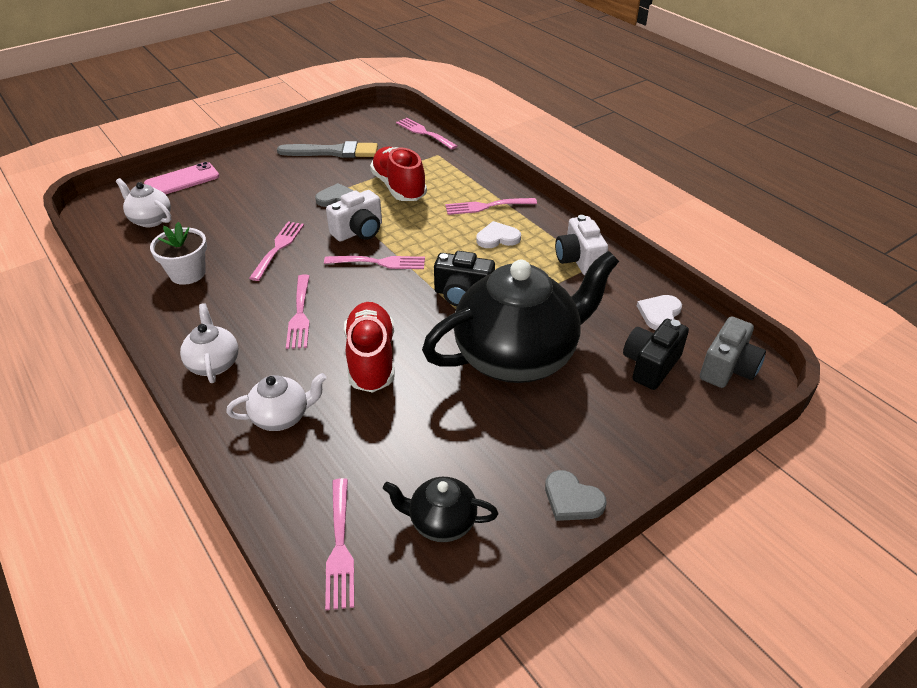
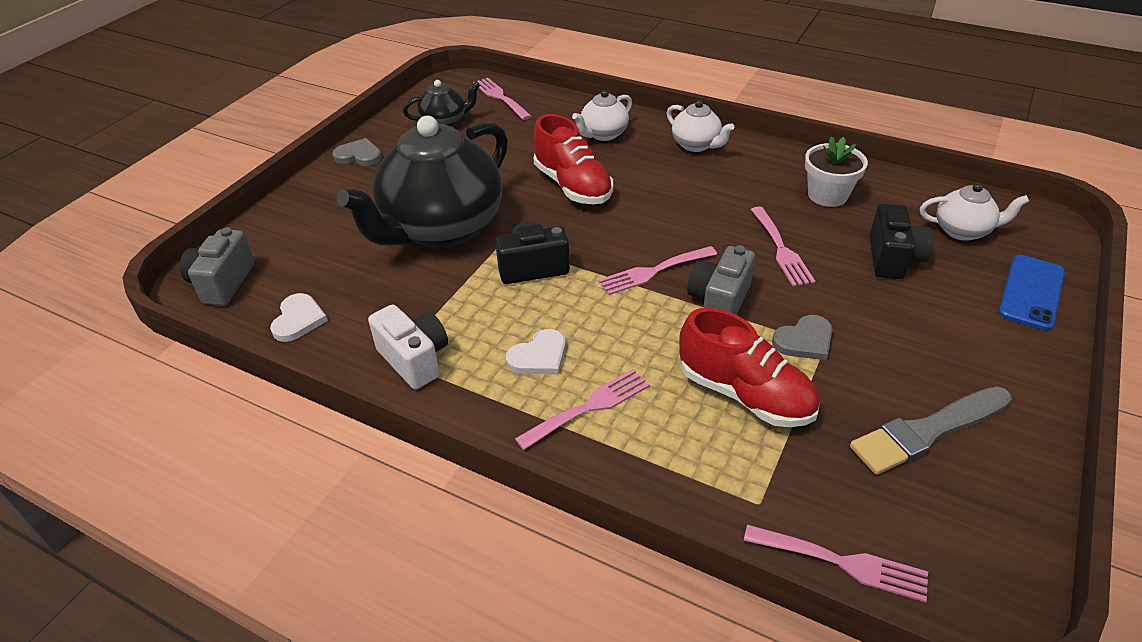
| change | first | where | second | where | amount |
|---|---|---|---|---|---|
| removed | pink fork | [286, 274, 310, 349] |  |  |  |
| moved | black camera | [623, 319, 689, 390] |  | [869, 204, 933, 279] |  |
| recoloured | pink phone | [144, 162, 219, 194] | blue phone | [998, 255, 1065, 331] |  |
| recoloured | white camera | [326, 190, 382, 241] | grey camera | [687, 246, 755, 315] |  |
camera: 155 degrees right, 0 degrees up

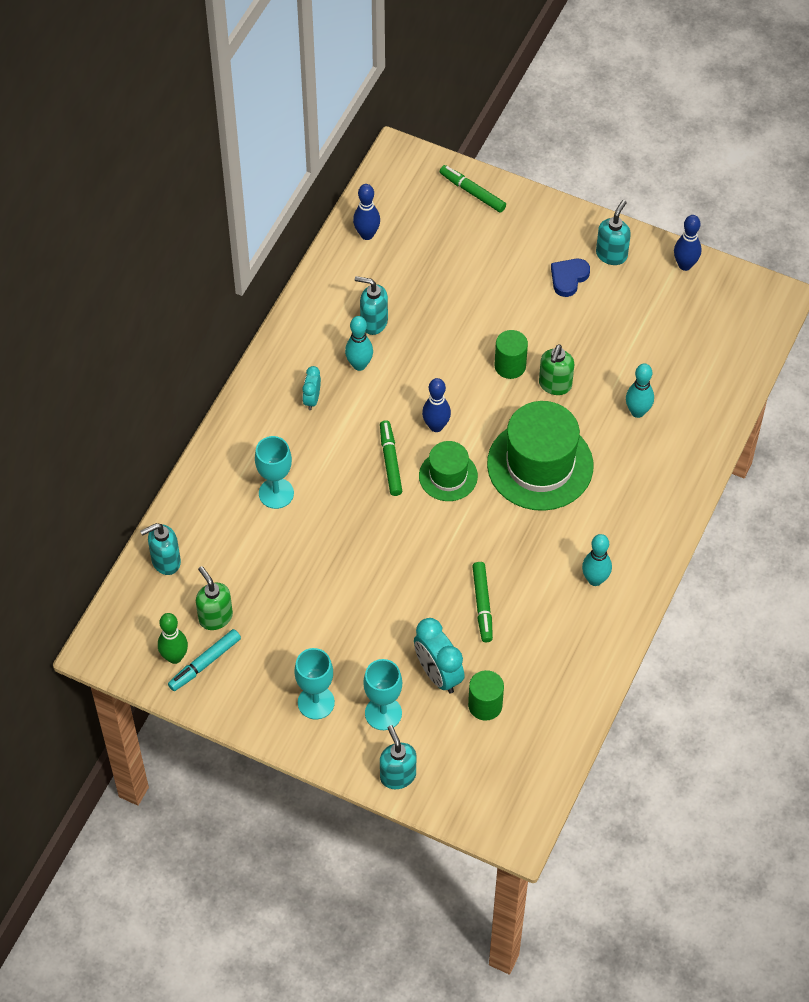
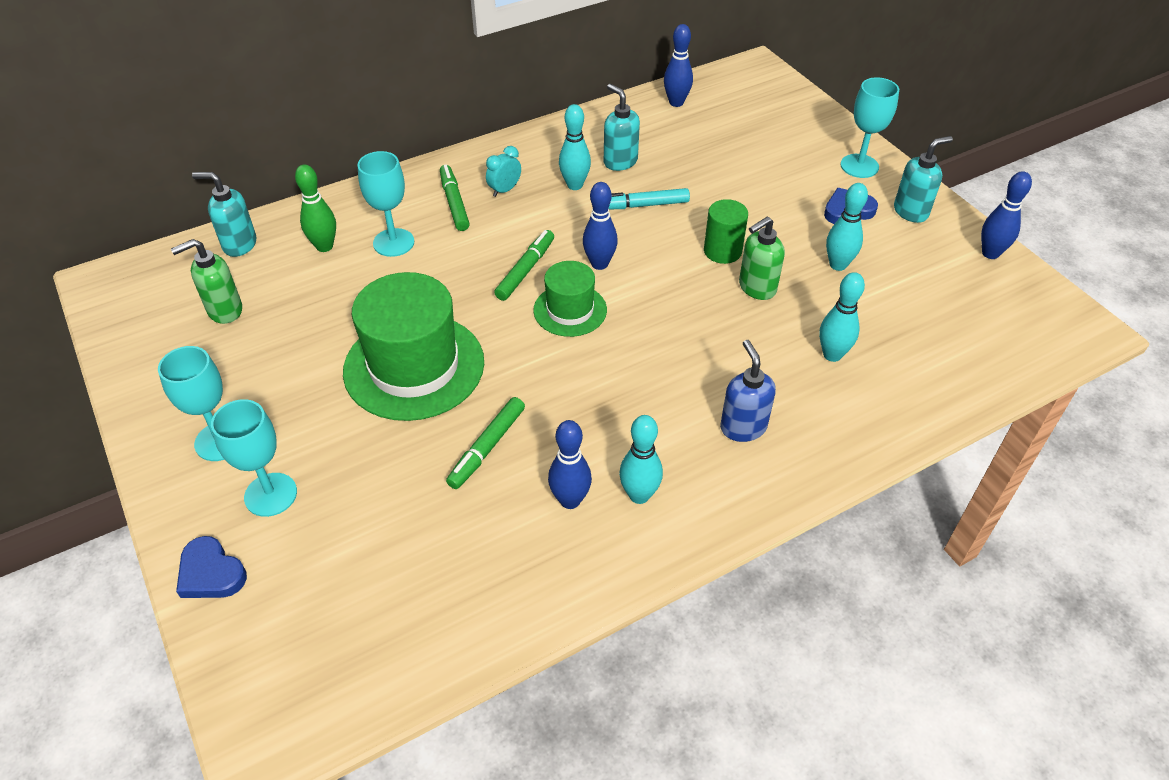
| change | first | where | second | where | amount |
|---|---|---|---|---|---|
| removed | turquoise clock | [414, 618, 465, 694] |  |  |  |
| removed | green cylinder | [468, 670, 504, 721] |  |  |  |
| added |  |  | blue bowling pin | [548, 420, 592, 509] |  |
| added |  |  | blue soap dispenser | [720, 340, 776, 442] |  |
| added |  |  | turquoise bowling pin | [826, 183, 868, 271] |  |
| added |  |  | turquoise goblet | [841, 77, 899, 178] |  |
| moved | green bowling pin | [158, 613, 188, 664] |  | [295, 164, 336, 252] |  |
| moved | turquoise marker | [168, 629, 241, 691] |  | [609, 188, 690, 209] |  |
| moved | green marker | [440, 165, 506, 213] |  | [440, 165, 470, 231] |  |
| moved | green hat | [487, 401, 593, 511] |  | [343, 272, 484, 421] |  |
| replaced | turquoise soap dispenser | [380, 725, 416, 789] | blue heart | [176, 536, 247, 598] |  |
| turned | green soap dispenser | [196, 566, 233, 630] |  | [171, 239, 242, 324] | 120 degrees counterclockwise |
camera: 35 degrees right, 10 degrees down

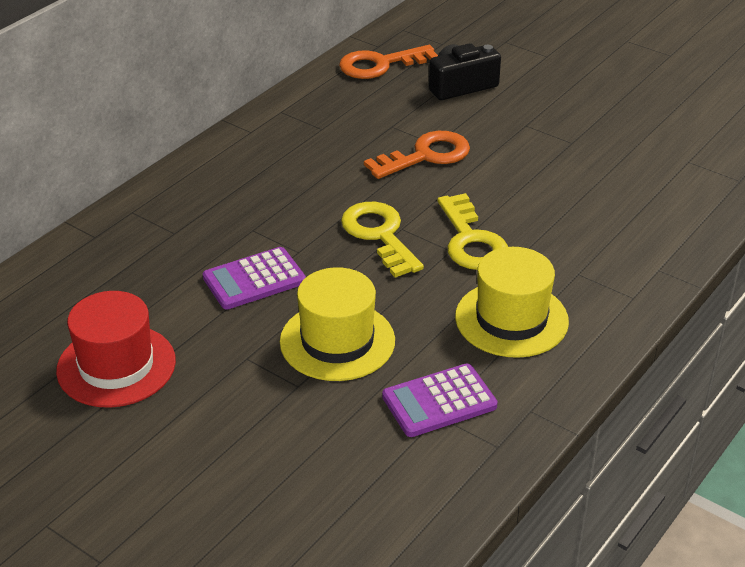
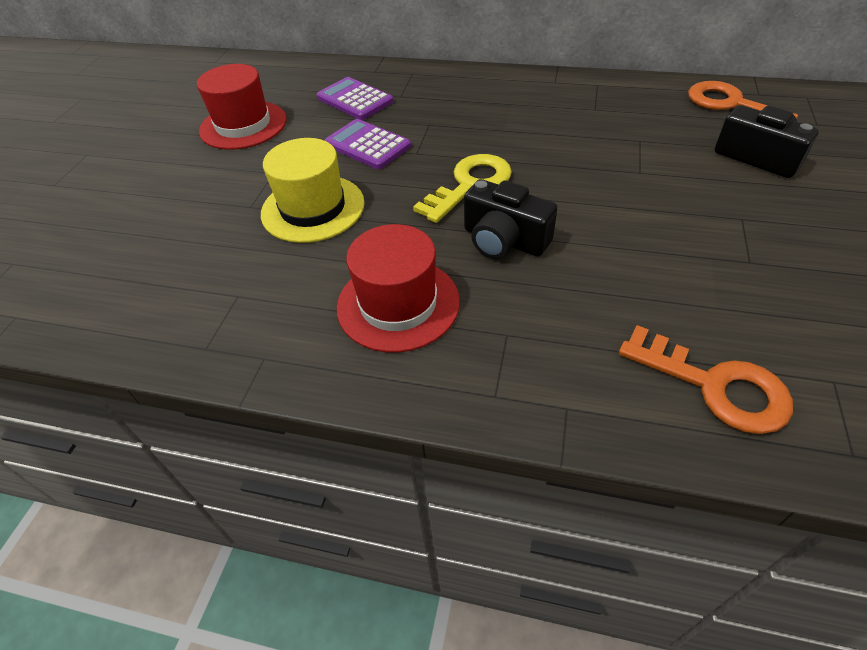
| change | first | where | second | where | amount |
|---|---|---|---|---|---|
| moved | orange key | [364, 131, 470, 179] |  | [619, 325, 793, 434] |  |
| moved | purple calculator | [382, 364, 498, 437] |  | [317, 77, 393, 120] |  |
| replaced | yellow key | [437, 193, 508, 270] | black camera | [464, 179, 557, 259] |  |
| recoloured | yellow hat | [455, 247, 569, 358] | red hat | [337, 224, 460, 352] |  |
camera: 70 degrees right, 10 degrees up

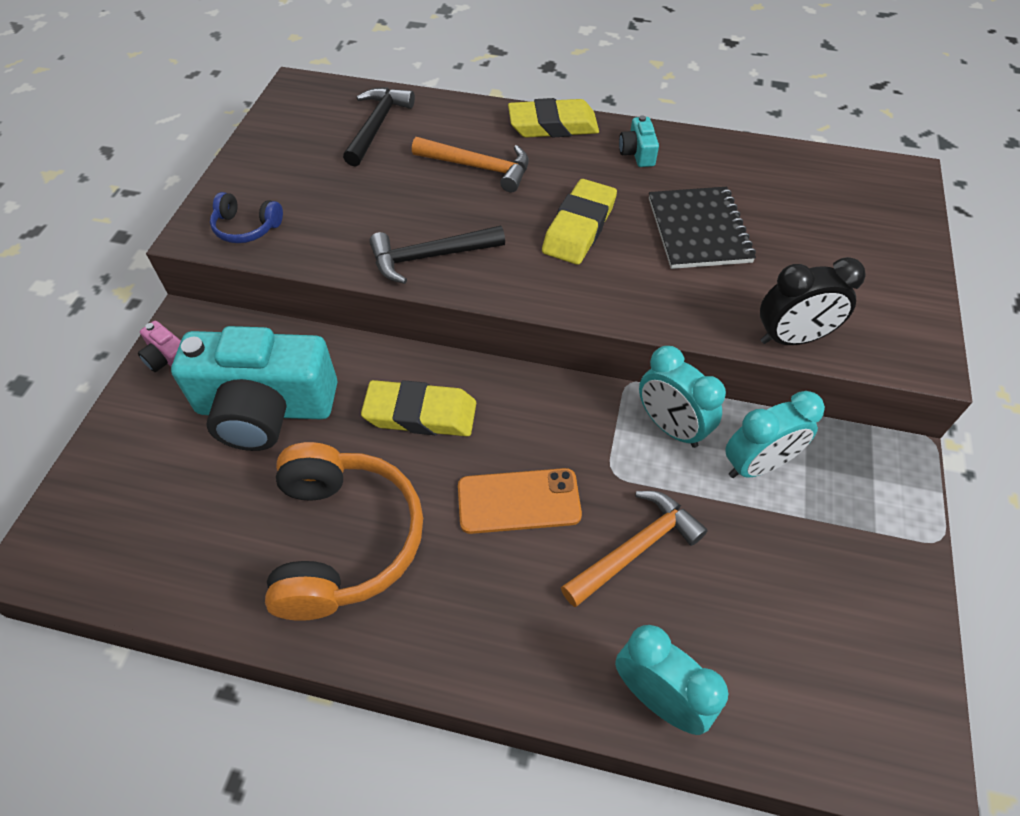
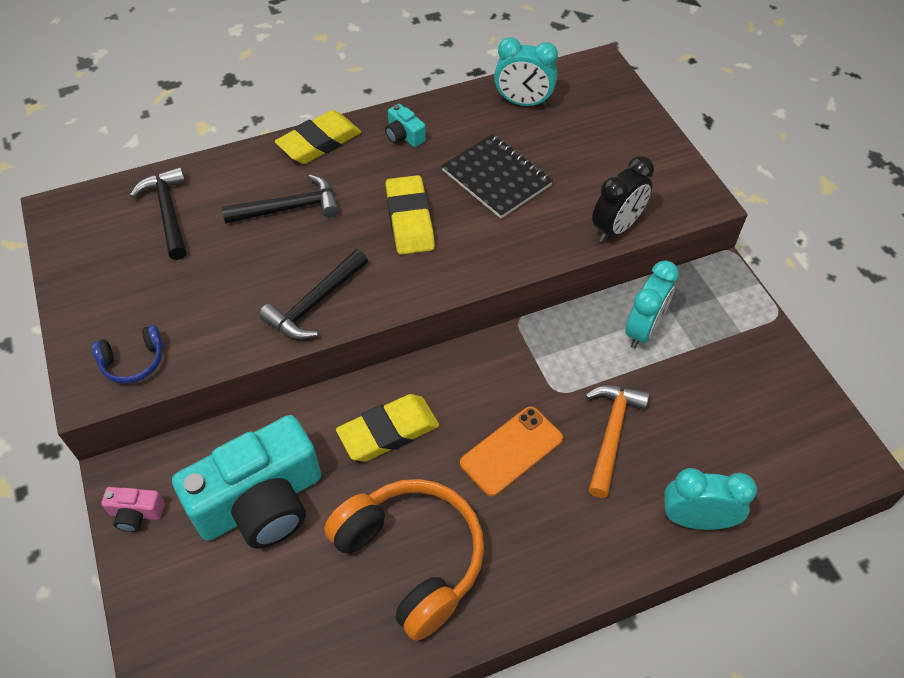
| change | first | where | second | where | amount |
|---|---|---|---|---|---|
| moved | turquoise clock | [639, 346, 726, 448] |  | [494, 37, 558, 107] |  |
| recoloured | orange hammer | [412, 137, 529, 193] | black hammer | [222, 174, 339, 224] |  |
camera: 35 degrees left, 0 degrees up

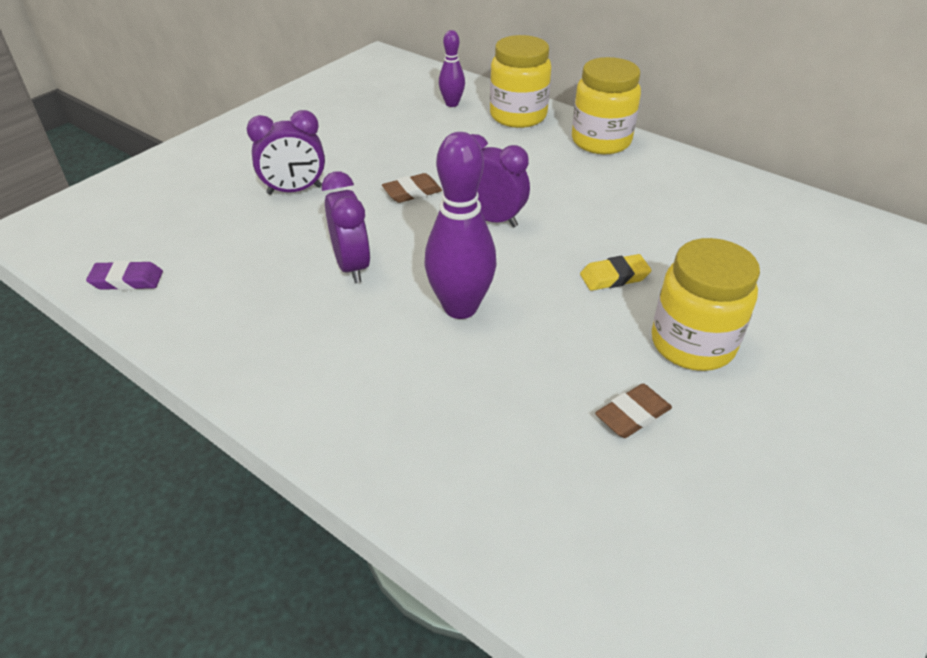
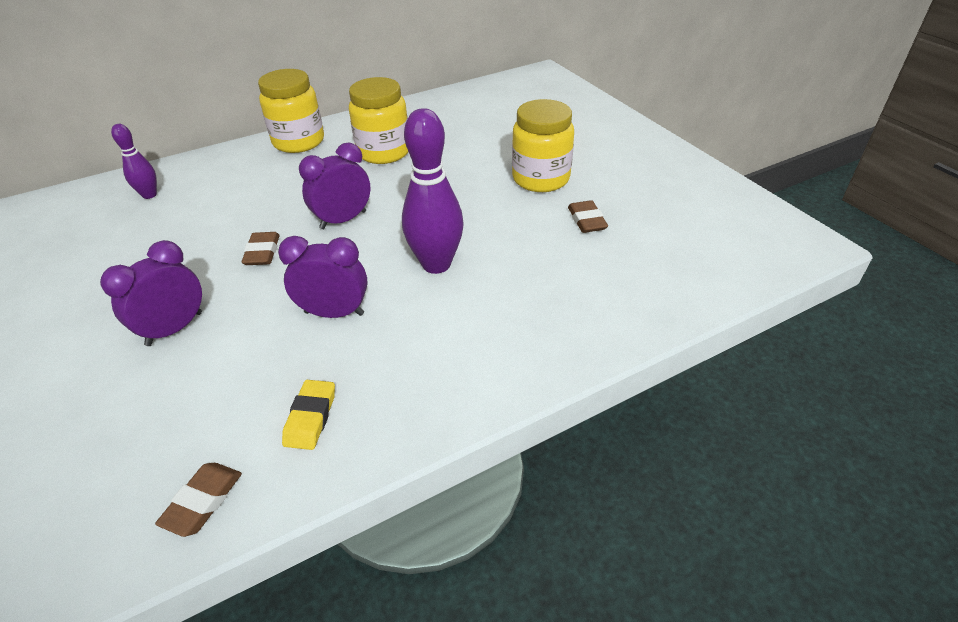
| change | first | where | second | where | amount |
|---|---|---|---|---|---|
| moved | yellow jar | [490, 35, 551, 128] |  | [349, 77, 408, 164] |  |
| moved | yellow eraser | [580, 254, 652, 291] |  | [282, 380, 335, 450] |  |
| recoloured | purple eraser | [86, 261, 163, 290] | brown eraser | [155, 463, 242, 537] |  |
| turned | purple clock | [247, 110, 325, 195] |  | [100, 240, 202, 346] | 150 degrees counterclockwise |
camera: 65 degrees left, 0 degrees up

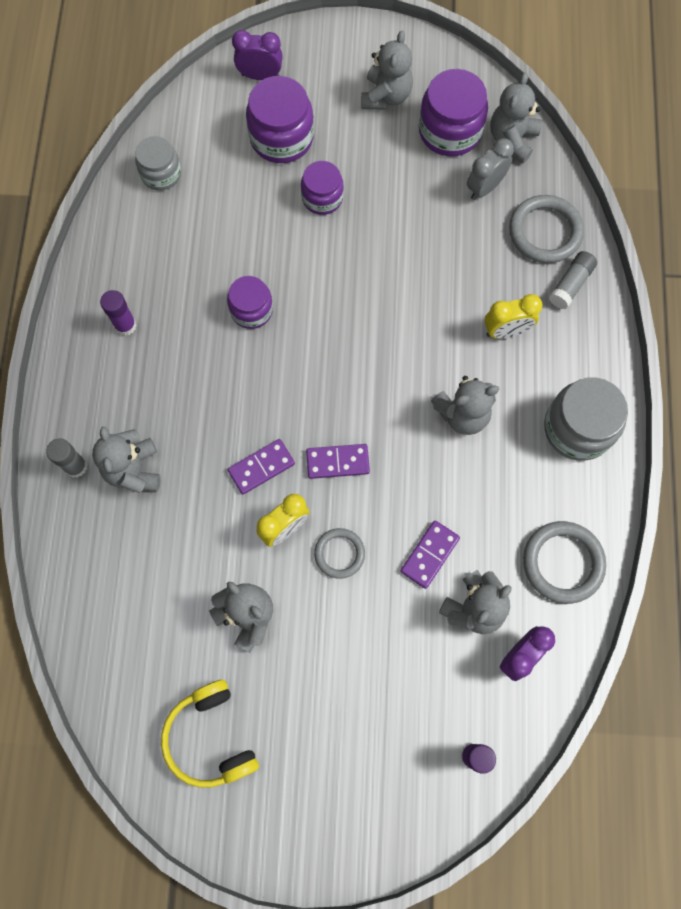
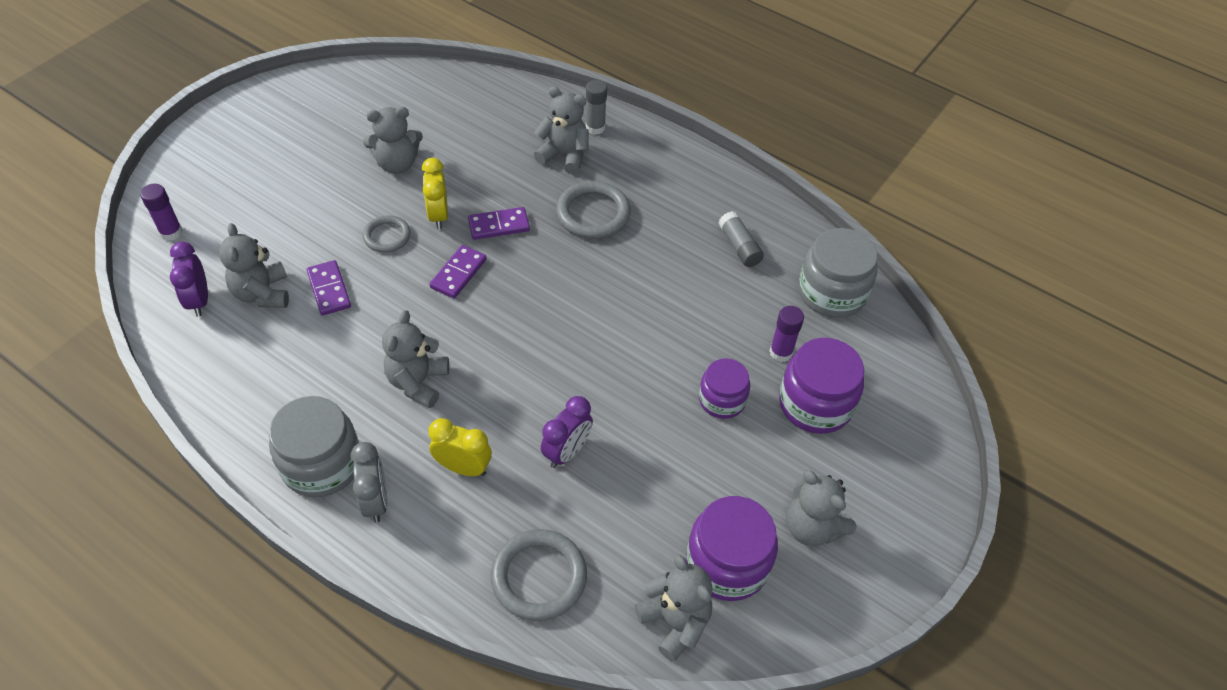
| change | first | where | second | where | amount |
|---|---|---|---|---|---|
| removed | yellow headphones | [161, 680, 259, 788] |  |  |  |
| removed | purple jar | [227, 276, 273, 329] |  |  |  |
| moved | purple glue stick | [100, 290, 137, 336] |  | [769, 306, 804, 362] |  |
| moved | purple clock | [232, 30, 283, 80] |  | [541, 396, 593, 468] |  |
| moved | grey clock | [467, 138, 514, 200] |  | [351, 442, 387, 523] |  |
| moved | grey ring | [523, 521, 606, 604] |  | [556, 181, 631, 239] |  |
| moved | grey glue stick | [549, 251, 597, 309] |  | [719, 211, 764, 267] |  |
| turned | purple domino | [227, 439, 295, 494] |  | [468, 207, 530, 240] | 75 degrees clockwise |
| turned | yellow clock | [484, 294, 543, 339] |  | [429, 418, 492, 476] | 90 degrees clockwise |
| resized | grey jar | [135, 136, 181, 190] |  | [798, 228, 878, 318] | x1.58 |
camera: 120 degrees right, 20 degrees down

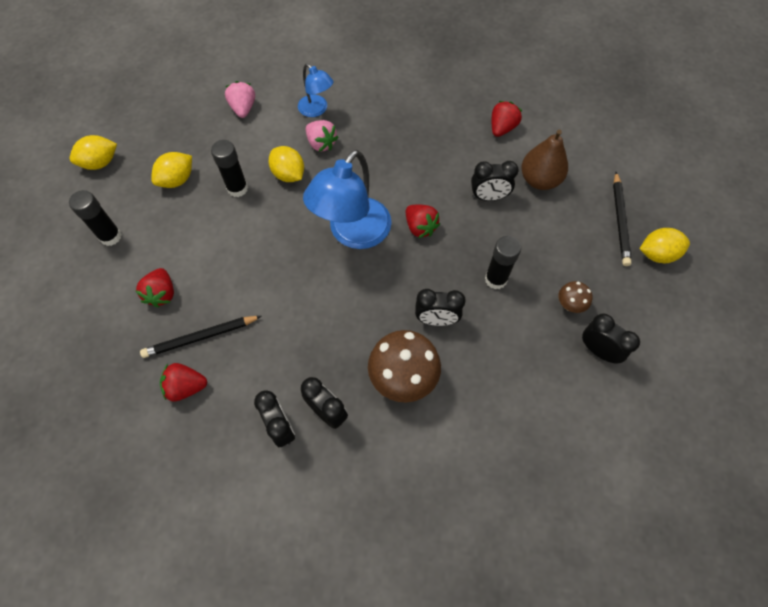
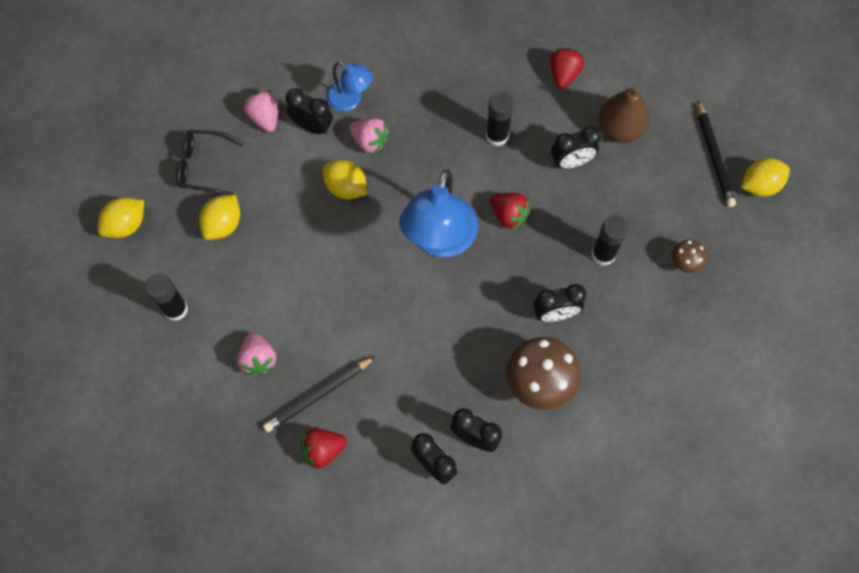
| change | first | where | second | where | amount |
|---|---|---|---|---|---|
| added |  |  | black glasses | [176, 130, 244, 195] |  |
| moved | black glue stick | [211, 140, 248, 197] |  | [486, 91, 514, 146] |  |
| moved | black clock | [582, 313, 640, 363] |  | [286, 88, 333, 135] |  |
| recoloured | red strawberry | [136, 268, 174, 308] | pink strawberry | [237, 332, 276, 376] |  |
camera: 15 degrees left, 5 degrees up

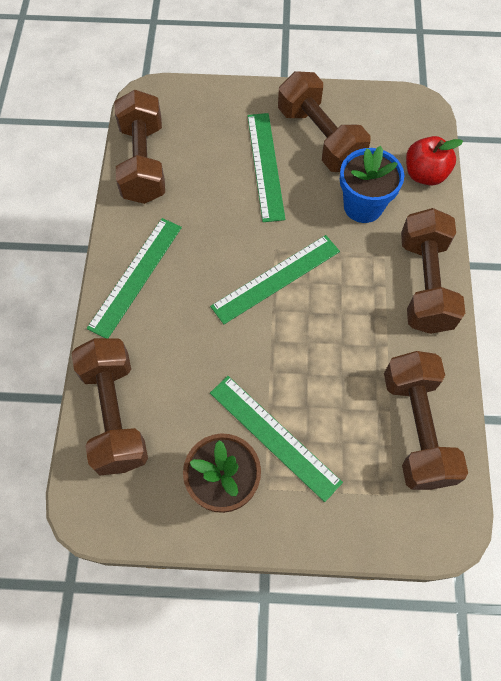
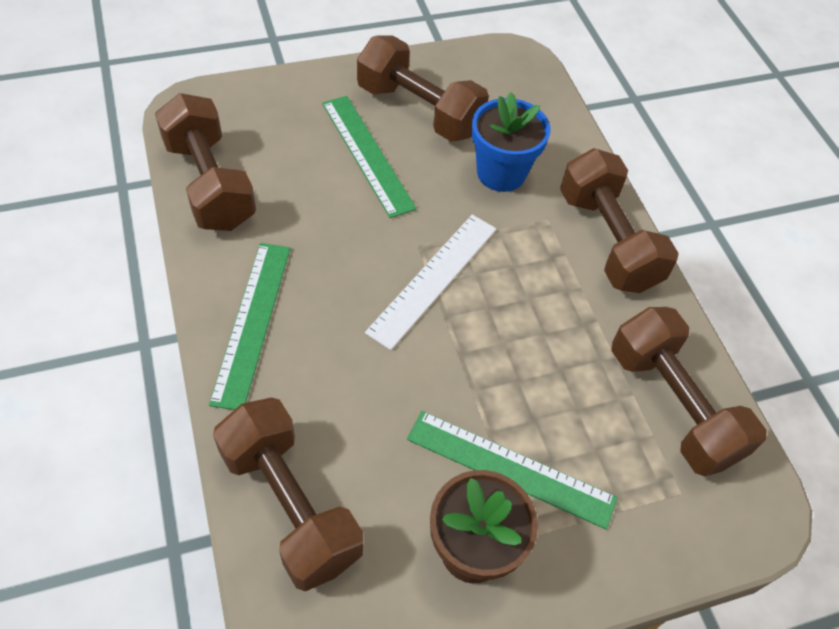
| change | first | where | second | where | amount |
|---|---|---|---|---|---|
| removed | red apple | [406, 136, 463, 186] |  |  |  |
| recoloured | green ruler | [210, 235, 340, 324] | white ruler | [365, 215, 496, 350] |  |
camera: 25 degrees left, 10 degrees down

